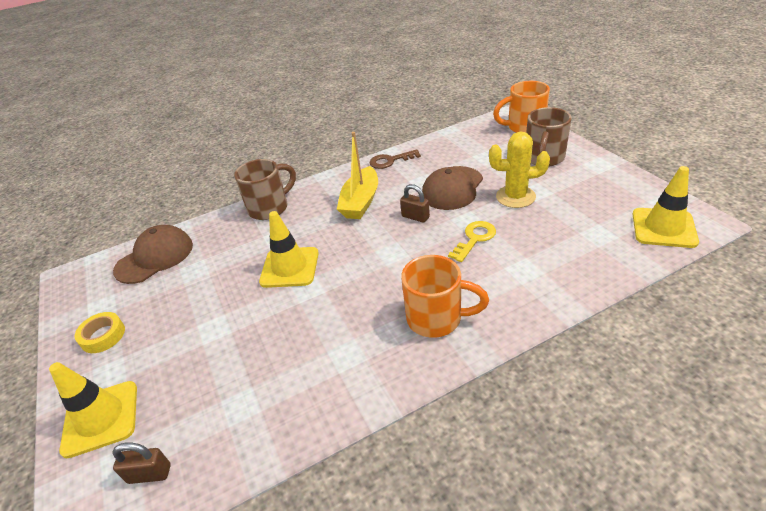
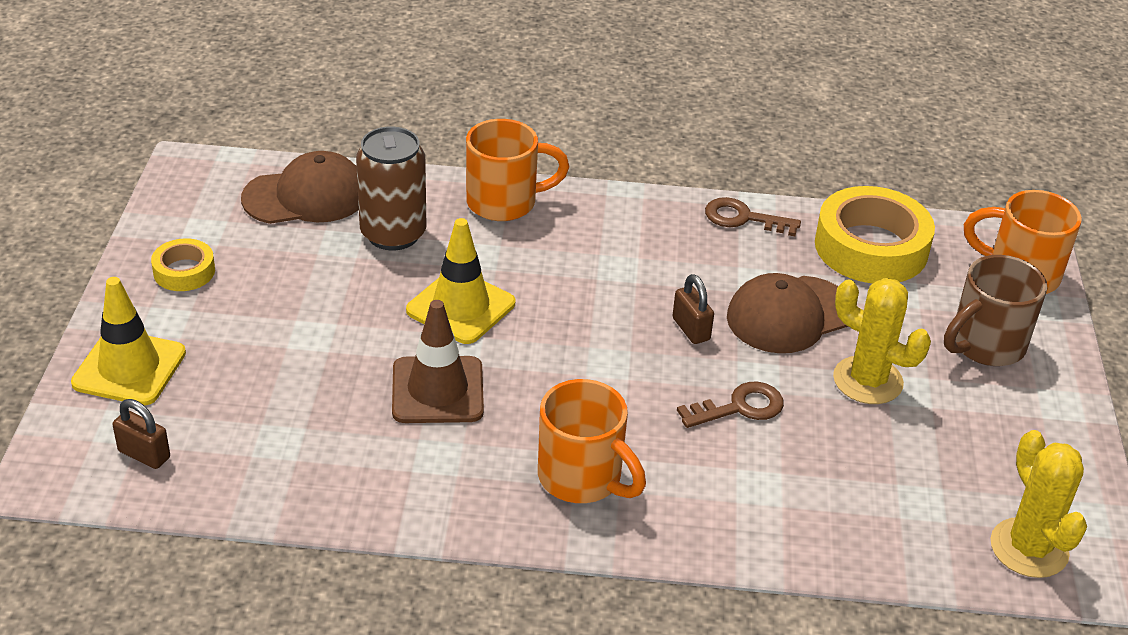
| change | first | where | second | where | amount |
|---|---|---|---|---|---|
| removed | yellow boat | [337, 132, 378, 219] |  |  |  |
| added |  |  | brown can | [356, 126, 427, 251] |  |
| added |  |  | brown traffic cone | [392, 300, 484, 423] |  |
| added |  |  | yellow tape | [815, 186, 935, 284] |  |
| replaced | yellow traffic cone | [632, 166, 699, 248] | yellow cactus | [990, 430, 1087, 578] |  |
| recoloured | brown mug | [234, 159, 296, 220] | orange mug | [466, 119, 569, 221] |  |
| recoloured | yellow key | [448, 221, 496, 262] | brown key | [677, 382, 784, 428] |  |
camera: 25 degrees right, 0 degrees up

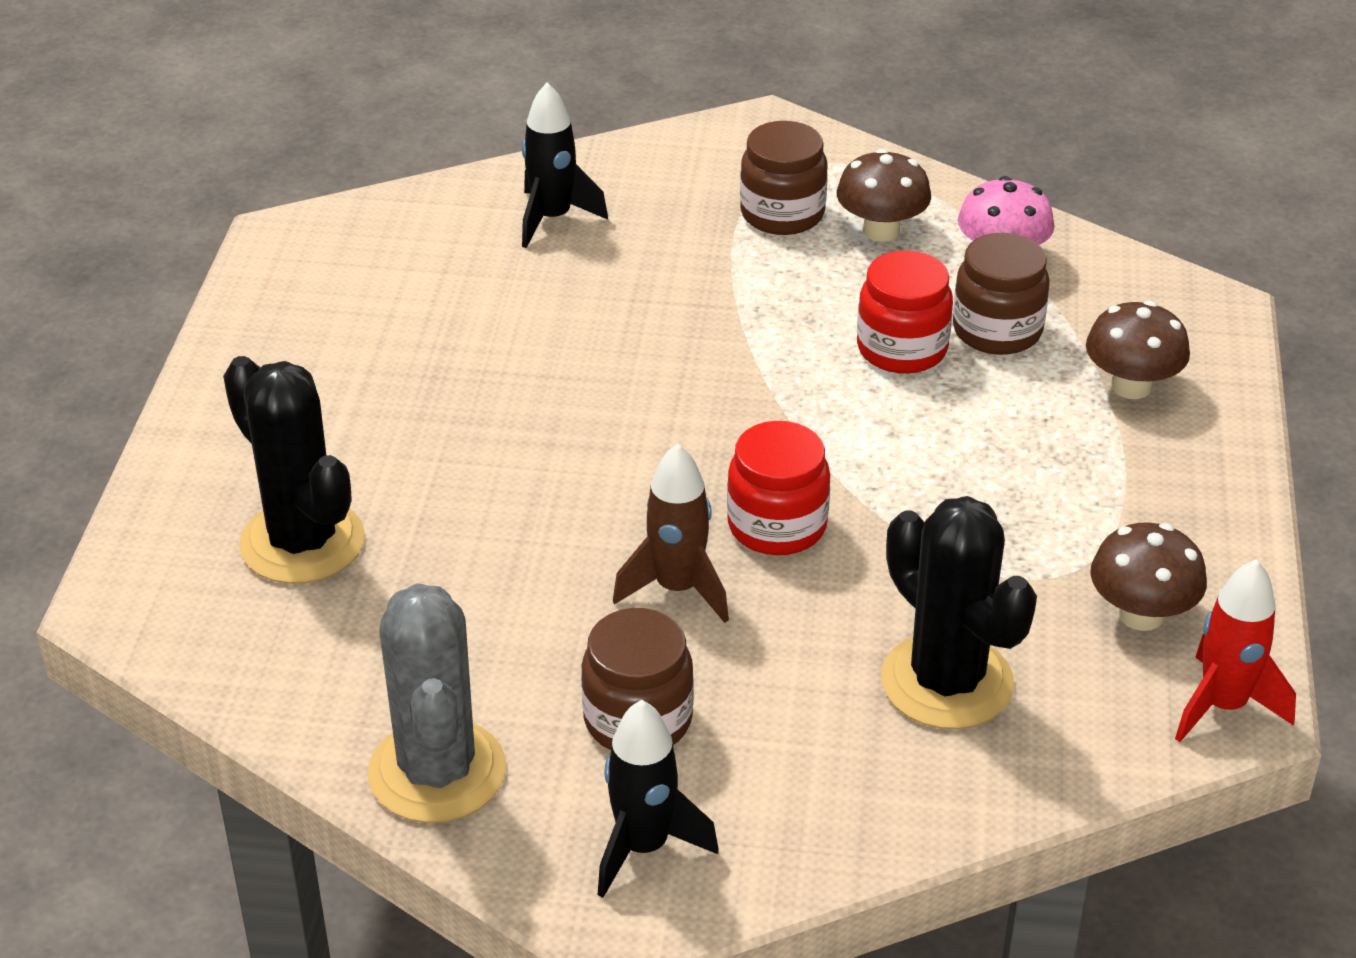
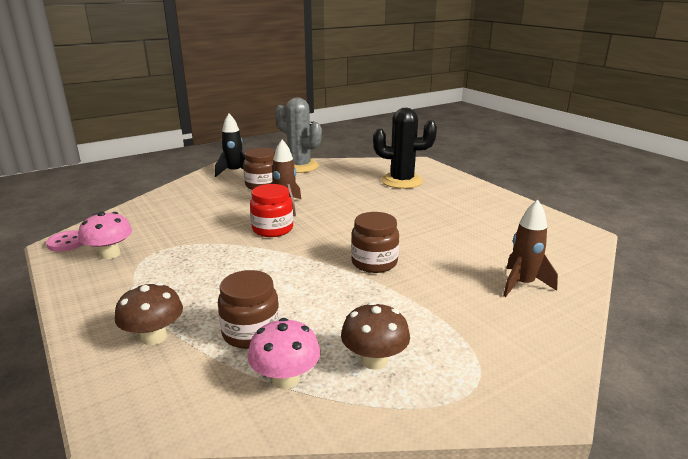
| change | first | where | second | where | amount |
|---|---|---|---|---|---|
| removed | red jar | [857, 250, 953, 374] |  |  |  |
| removed | black cactus | [881, 496, 1037, 729] |  |  |  |
| moved | brown jar | [740, 121, 827, 235] |  | [351, 212, 399, 273] |  |
| replaced | red rocket | [1175, 559, 1296, 742] | pink button | [46, 230, 84, 252] |  |
| recoloured | black rocket | [522, 82, 608, 248] | brown rocket | [503, 200, 558, 297] |  |
| recoloured | brown mushroom | [1090, 522, 1207, 631] | pink mushroom | [78, 211, 132, 259] |  |
camera: 140 degrees right, 15 degrees down

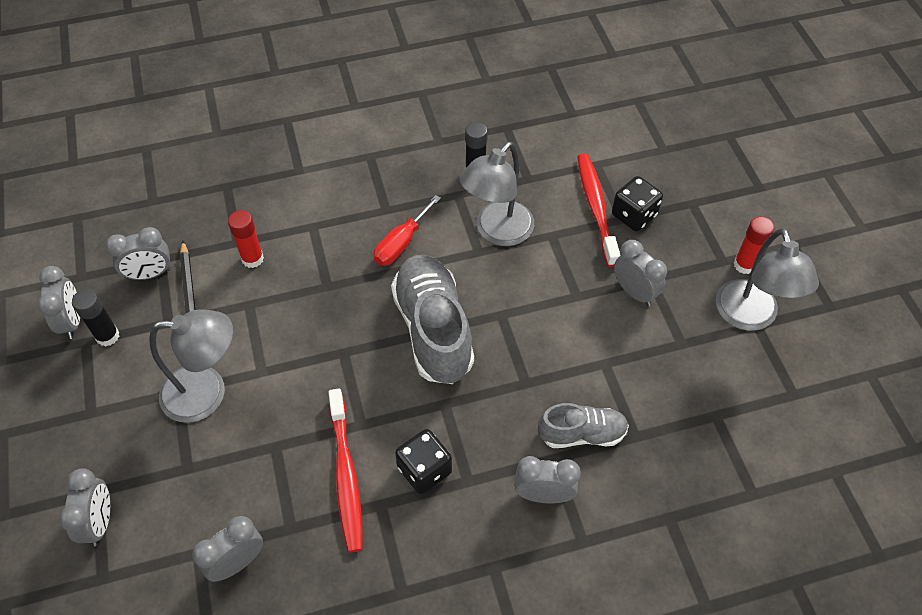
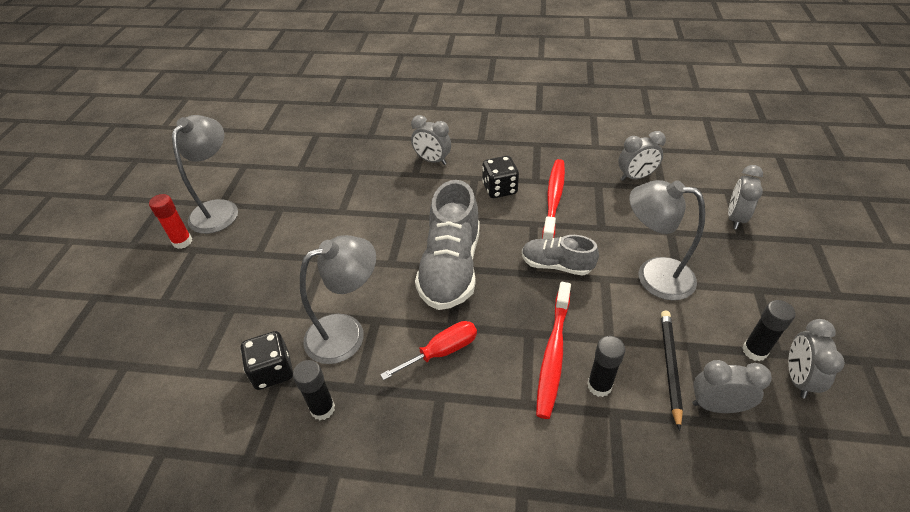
| change | first | where | second | where | amount |
|---|---|---|---|---|---|
| removed | grey clock | [614, 240, 667, 306] |  |  |  |
| moved | grey shoe | [538, 403, 629, 448] |  | [522, 235, 599, 276] |  |
| moved | red toothbrush | [577, 153, 621, 267] |  | [536, 282, 571, 419] |  |
| moved | black dice | [612, 176, 663, 232] |  | [241, 331, 293, 390] |  |
| recoloured | red glue stick | [228, 210, 264, 268] | black glue stick | [587, 336, 625, 397] |  |
camera: 155 degrees left, 10 degrees down

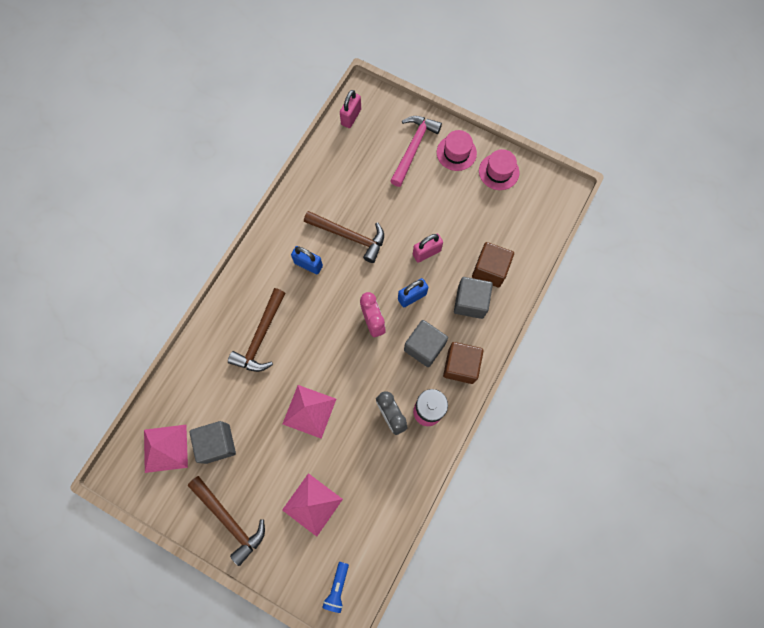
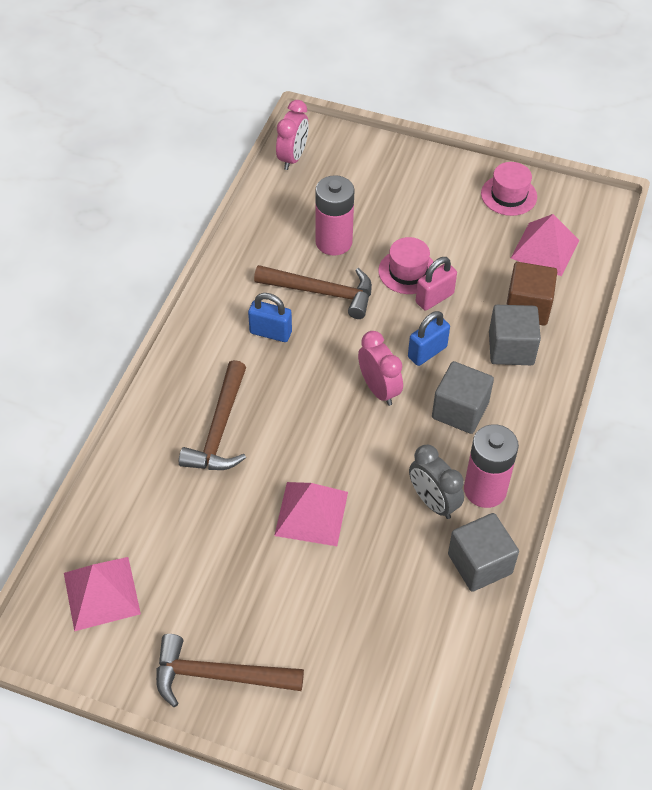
| change | first | where | second | where | amount |
|---|---|---|---|---|---|
| removed | blue flashlight | [322, 562, 349, 613] |  |  |  |
| removed | pink hammer | [390, 116, 442, 187] |  |  |  |
| removed | brown cube | [443, 342, 484, 384] |  |  |  |
| added |  |  | pink battery | [315, 175, 355, 256] |  |
| moved | grey cube | [189, 421, 236, 464] |  | [448, 513, 519, 592] |  |
| moved | pink pyramid | [282, 473, 343, 537] |  | [511, 214, 579, 276] |  |
| moved | pink hat | [437, 130, 477, 171] |  | [378, 237, 434, 294] |  |
| replaced | pink padlock | [340, 90, 361, 128] | pink clock | [276, 100, 309, 170] |  |
| turned | brown hammer | [188, 476, 265, 566] |  | [156, 634, 304, 707] | 150 degrees clockwise |
camera: 10 degrees left, 20 degrees down

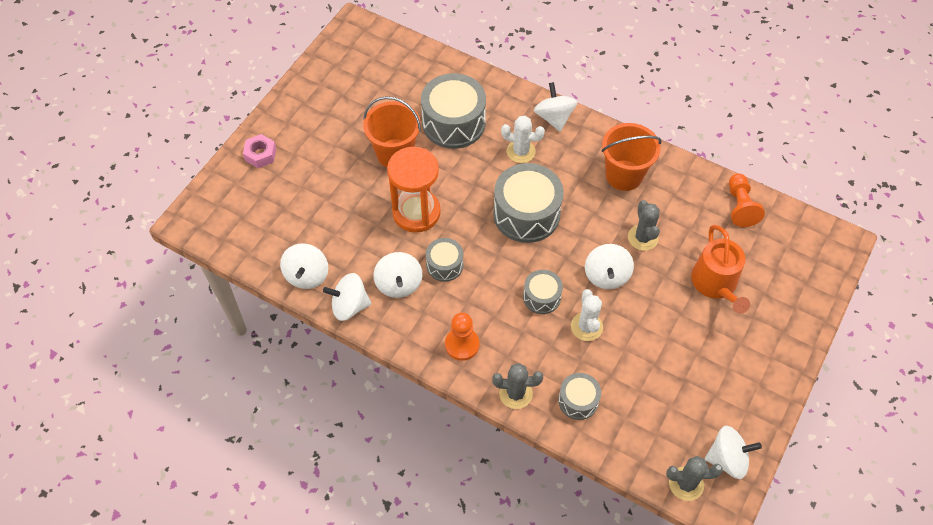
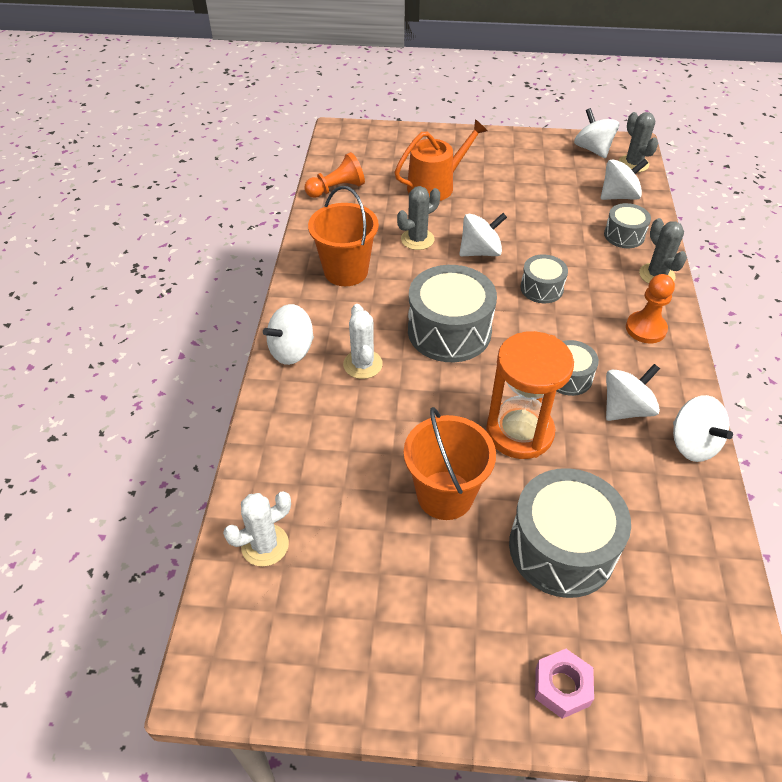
| change | first | where | second | where | amount |
|---|---|---|---|---|---|
| moved | white spinning top | [280, 244, 328, 289] |  | [601, 159, 648, 200] |  |
| moved | grey drum | [421, 73, 486, 149] |  | [509, 468, 631, 598] |  |
| moved | white cactus | [571, 289, 603, 341] |  | [223, 491, 291, 567] |  |
camera: 115 degrees left, 10 degrees down

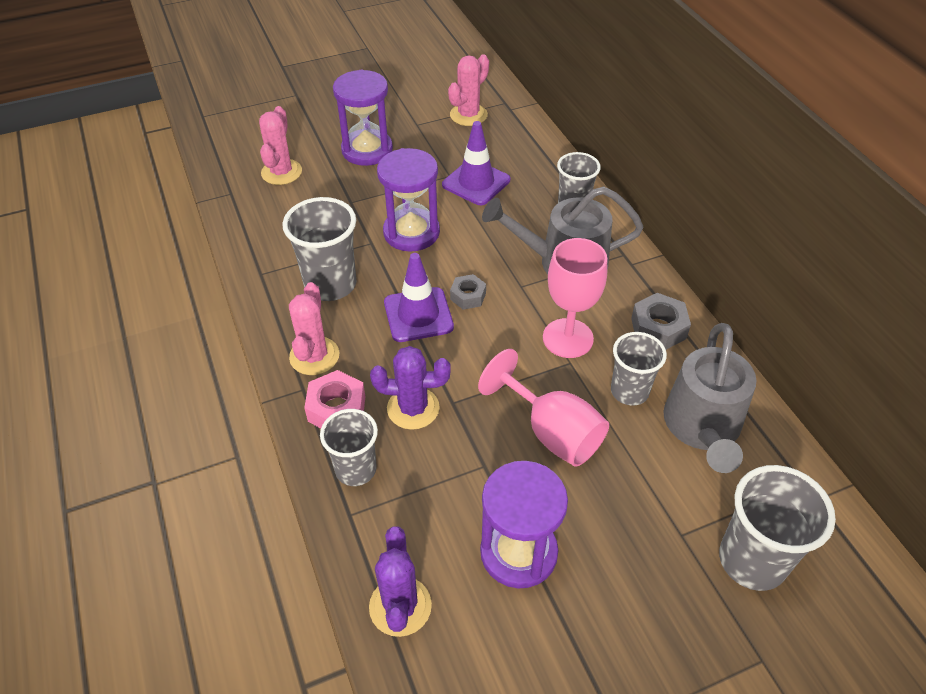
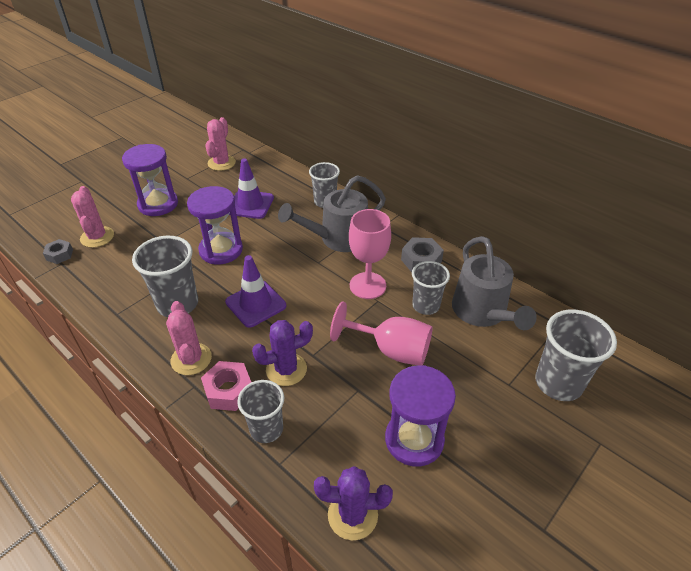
| change | first | where | second | where | amount |
|---|---|---|---|---|---|
| moved | grey nut | [450, 274, 486, 310] |  | [43, 239, 73, 264] |  |
| turned | purple cactus | [369, 526, 432, 637] |  | [314, 466, 393, 540] | 60 degrees counterclockwise |
camera: 25 degrees left, 5 degrees down

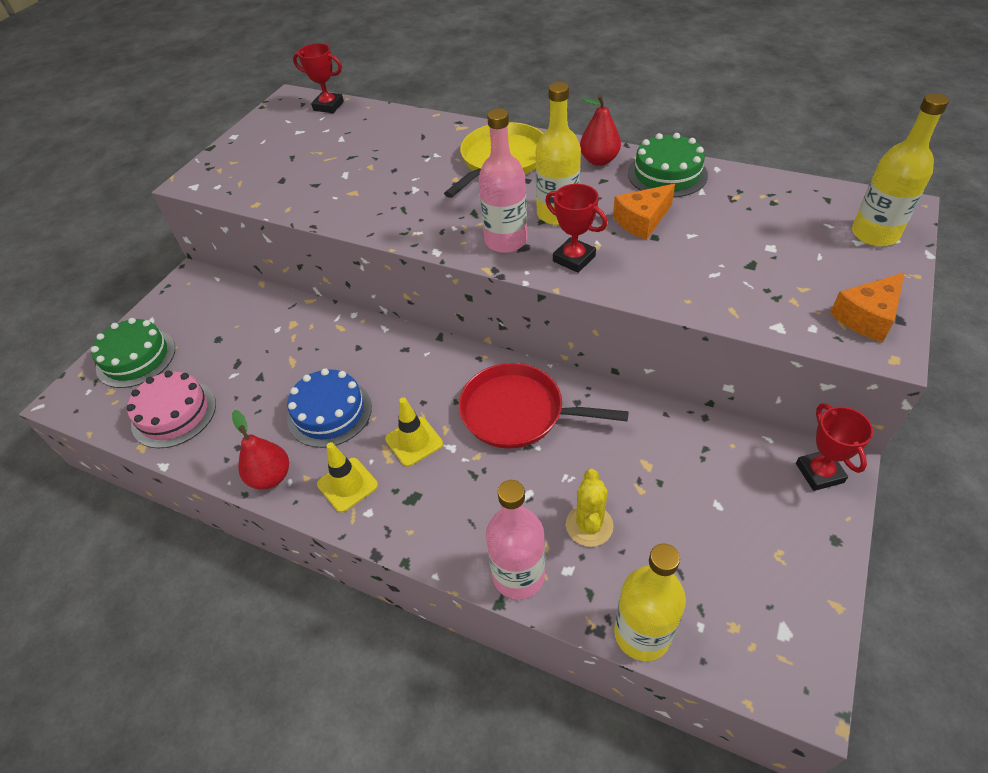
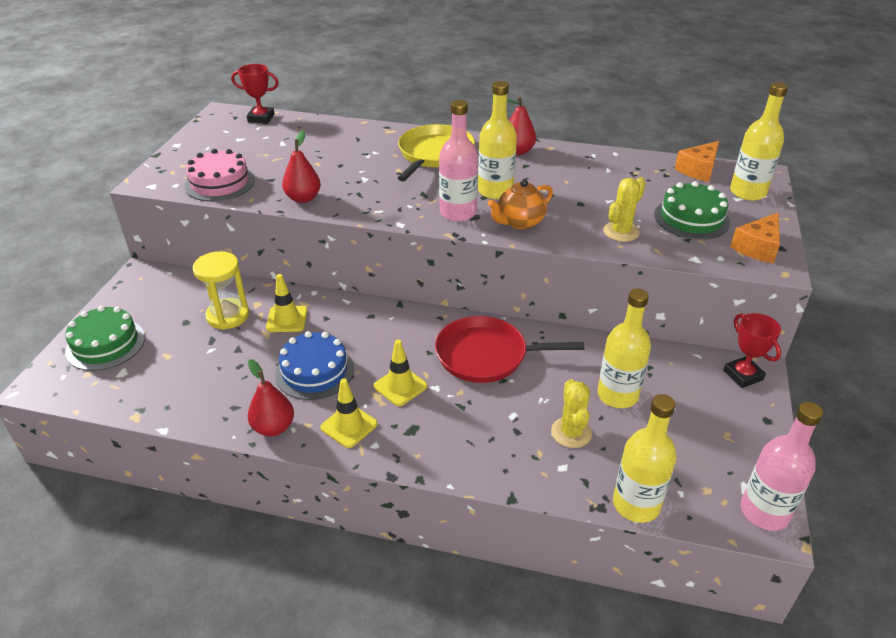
| change | first | where | second | where | amount |
|---|---|---|---|---|---|
| added |  |  | yellow hourglass | [193, 251, 249, 330] |  |
| added |  |  | yellow traffic cone | [266, 274, 308, 332] |  |
| added |  |  | red pear | [282, 130, 321, 203] |  |
| added |  |  | yellow bottle | [598, 289, 651, 408] |  |
| added |  |  | yellow cactus | [603, 177, 646, 242] |  |
| moved | pink cake | [127, 371, 216, 448] |  | [184, 149, 255, 201] |  |
| moved | pink bottle | [486, 480, 545, 600] |  | [740, 402, 823, 531] |  |
| moved | orange cheese | [613, 184, 675, 240] |  | [675, 141, 719, 182] |  |
| moved | green cake | [628, 133, 708, 198] |  | [654, 181, 730, 240] |  |
| replaced | red trophy | [545, 184, 607, 273] | orange teapot | [488, 179, 553, 230] |  |
camera: 15 degrees left, 10 degrees down

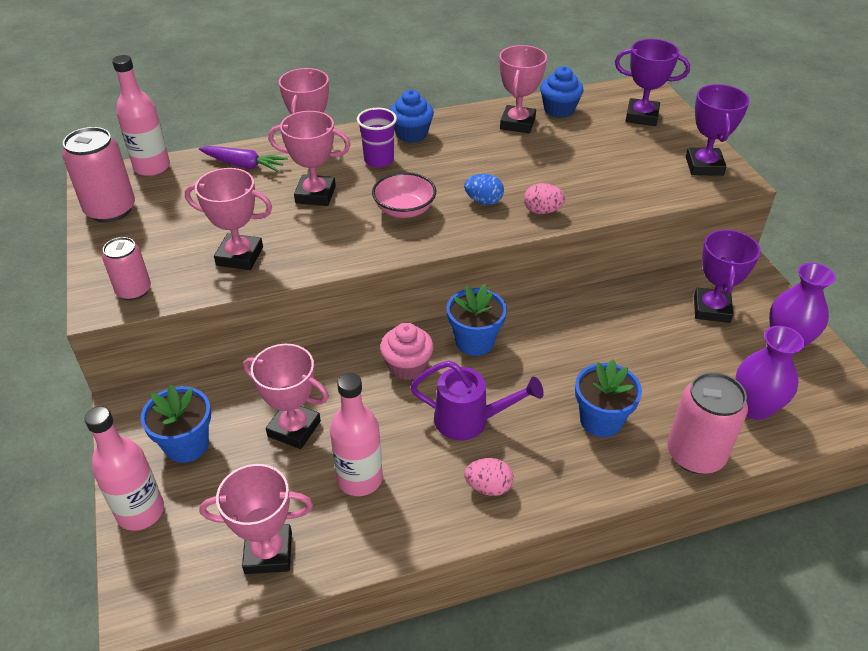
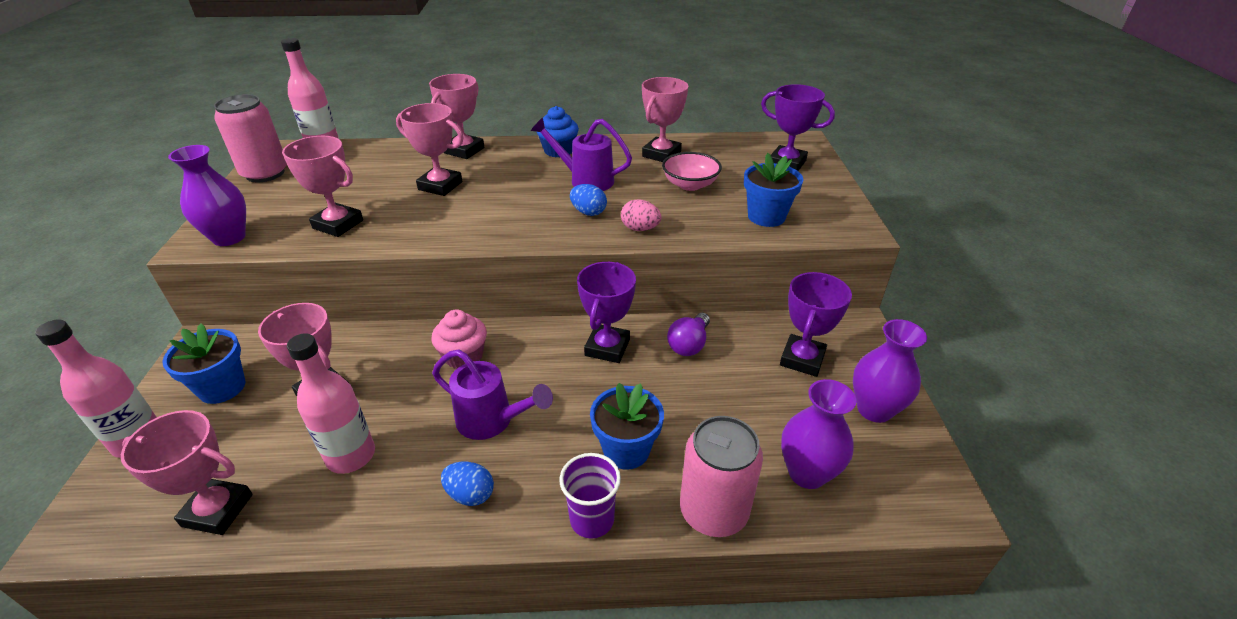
| change | first | where | second | where | amount |
|---|---|---|---|---|---|
| removed | purple carrot | [199, 146, 288, 172] |  |  |  |
| removed | blue cupcake | [540, 66, 583, 118] |  |  |  |
| added |  |  | purple watering can | [531, 117, 632, 191] |  |
| added |  |  | purple light bulb | [667, 313, 710, 356] |  |
| moved | purple cup | [357, 108, 397, 168] |  | [559, 453, 621, 539] |  |
| moved | pink bowl | [372, 172, 436, 218] |  | [662, 152, 722, 191] |  |
| moved | blue flower pot | [447, 284, 507, 356] |  | [744, 153, 803, 227] |  |
| moved | purple trophy | [686, 84, 750, 176] |  | [577, 262, 636, 363] |  |
| replaced | pink can | [102, 237, 151, 300] | purple vase | [168, 145, 246, 246] |  |
| recoloured | pink egg | [464, 458, 514, 496] | blue egg | [441, 462, 494, 506] |  |
camera: 15 degrees right, 5 degrees down

